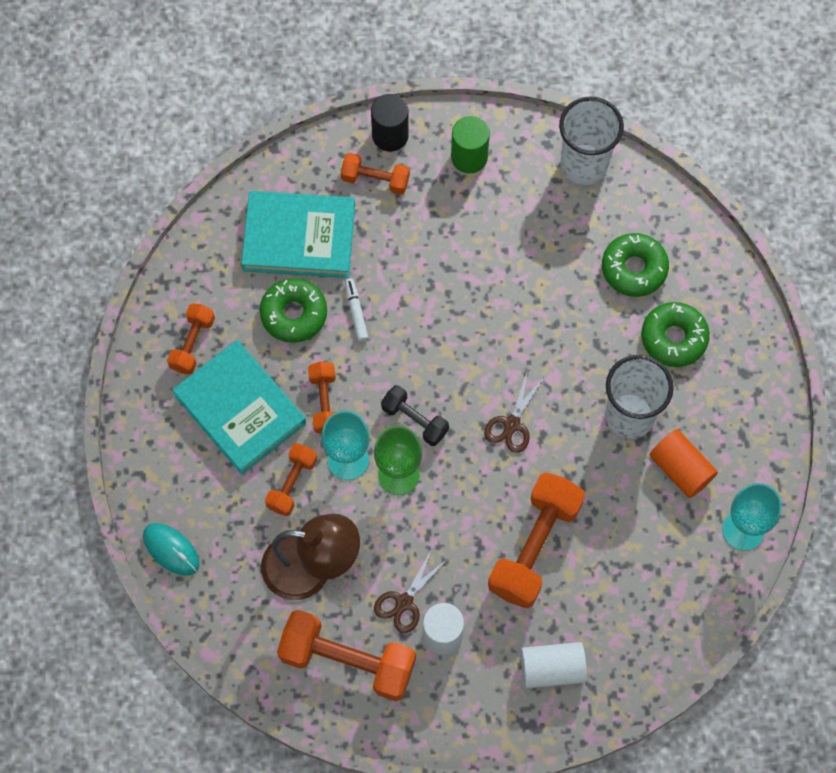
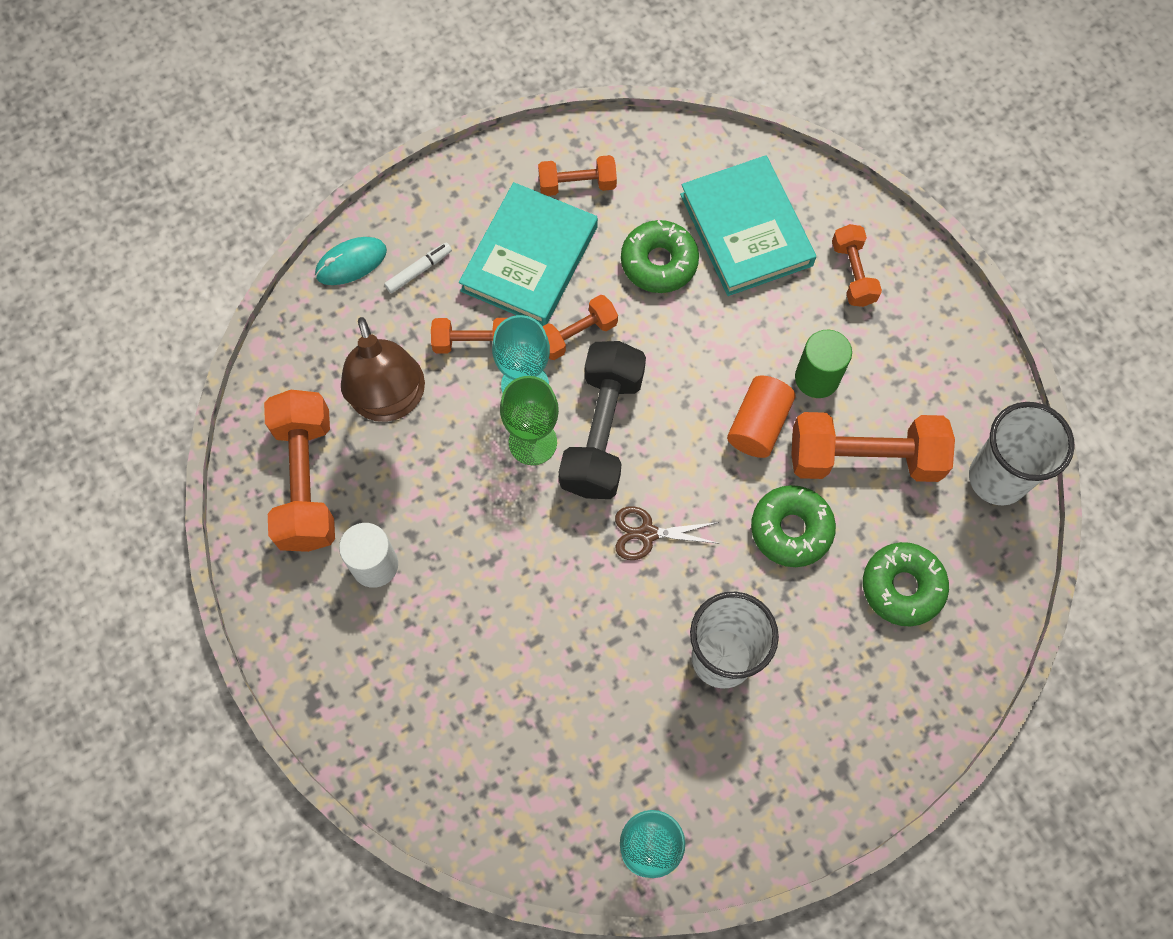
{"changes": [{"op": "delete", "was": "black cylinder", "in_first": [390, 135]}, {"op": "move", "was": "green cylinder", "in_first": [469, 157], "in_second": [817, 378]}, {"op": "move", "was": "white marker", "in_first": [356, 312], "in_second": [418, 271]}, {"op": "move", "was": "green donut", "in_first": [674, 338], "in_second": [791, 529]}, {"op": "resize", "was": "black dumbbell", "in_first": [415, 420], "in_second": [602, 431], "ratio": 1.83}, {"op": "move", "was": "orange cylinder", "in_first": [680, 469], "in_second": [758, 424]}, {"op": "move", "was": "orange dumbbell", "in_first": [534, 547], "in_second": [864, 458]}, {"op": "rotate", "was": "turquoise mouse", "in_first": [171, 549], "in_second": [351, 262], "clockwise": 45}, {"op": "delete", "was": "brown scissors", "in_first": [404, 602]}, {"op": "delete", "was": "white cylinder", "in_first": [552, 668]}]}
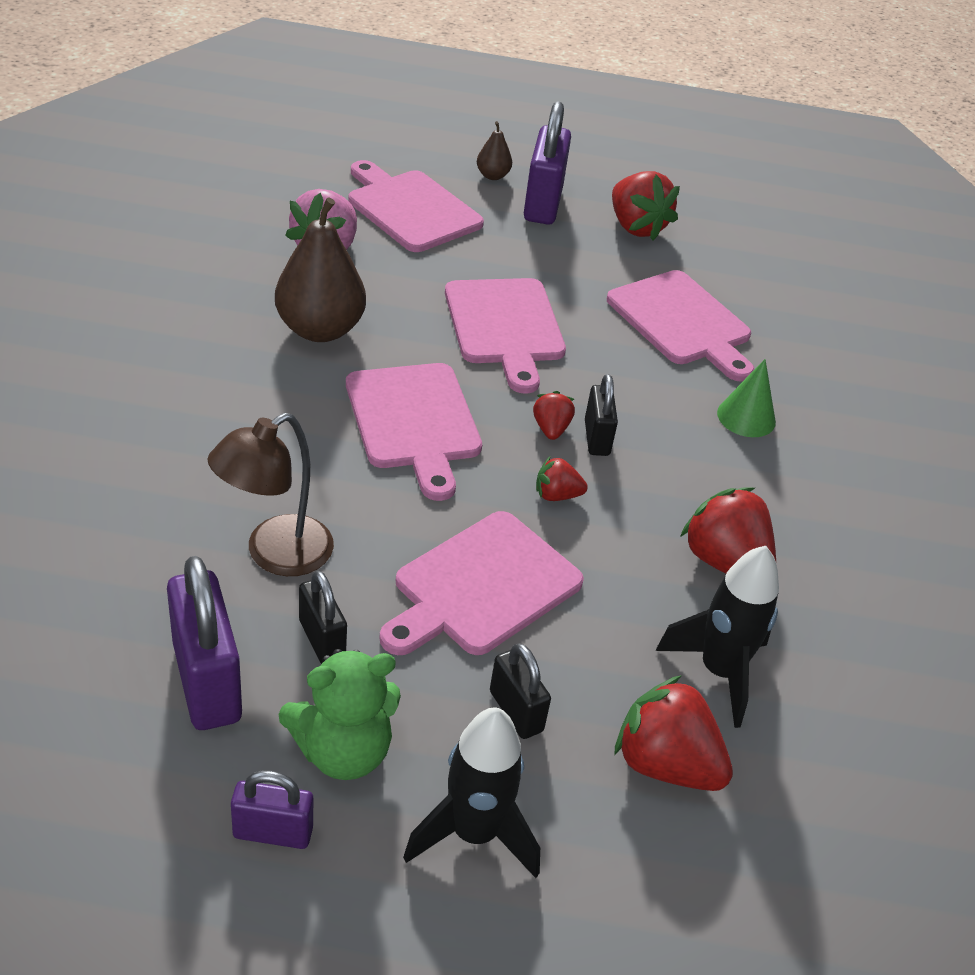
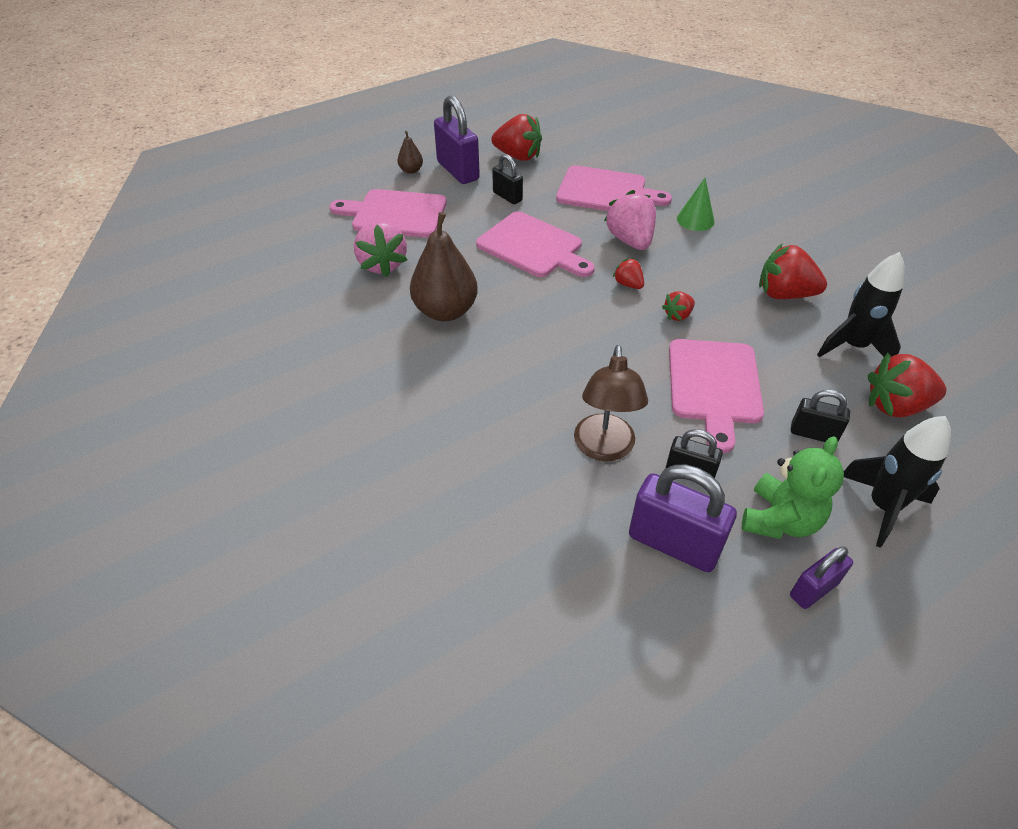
{"changes": [{"op": "delete", "was": "pink cutting board", "in_first": [414, 422]}, {"op": "move", "was": "black padlock", "in_first": [597, 438], "in_second": [507, 196]}, {"op": "insert", "now": "pink strawberry", "in_second": [630, 240]}]}
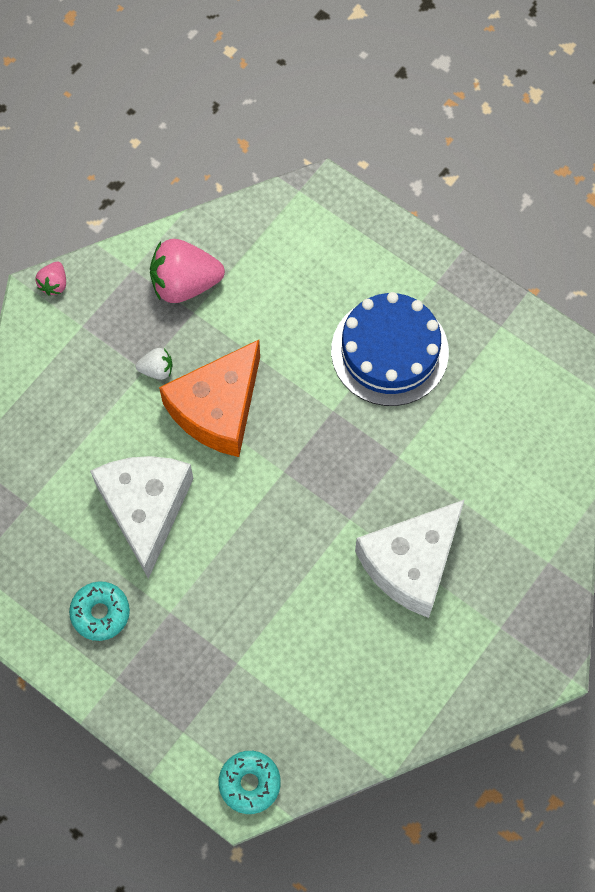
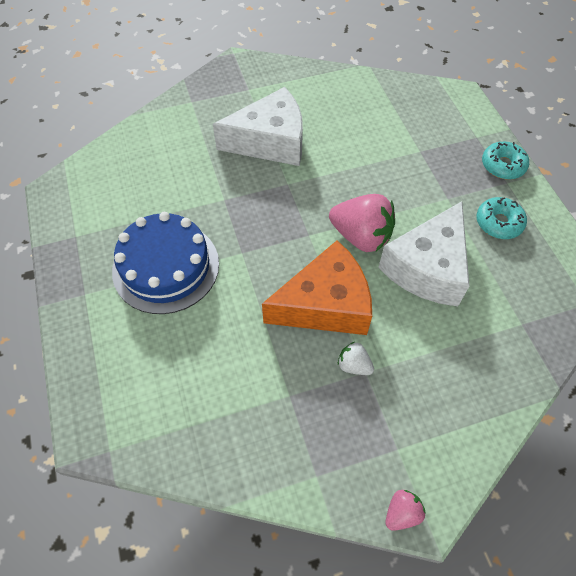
{"changes": [{"op": "move", "was": "pink strawberry", "in_first": [185, 284], "in_second": [361, 236]}, {"op": "move", "was": "turquoise donut", "in_first": [249, 783], "in_second": [503, 165]}]}
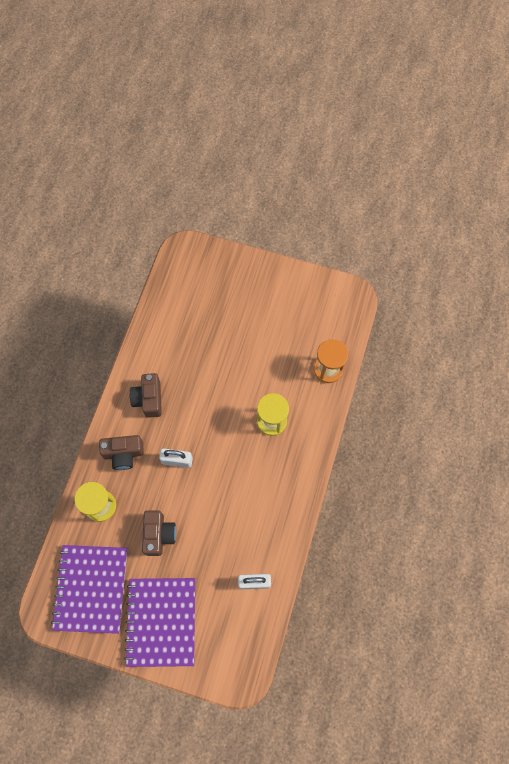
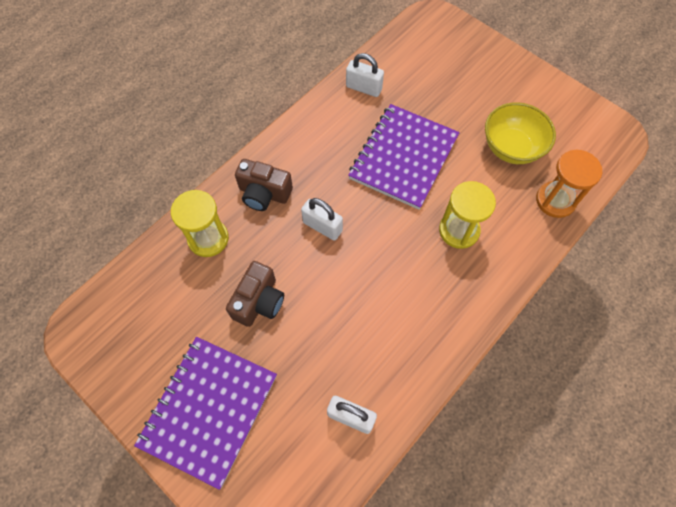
{"changes": [{"op": "delete", "was": "brown camera", "in_first": [149, 399]}, {"op": "move", "was": "purple notebook", "in_first": [91, 588], "in_second": [403, 158]}, {"op": "insert", "now": "white padlock", "in_second": [364, 88]}, {"op": "insert", "now": "yellow bowl", "in_second": [511, 148]}]}
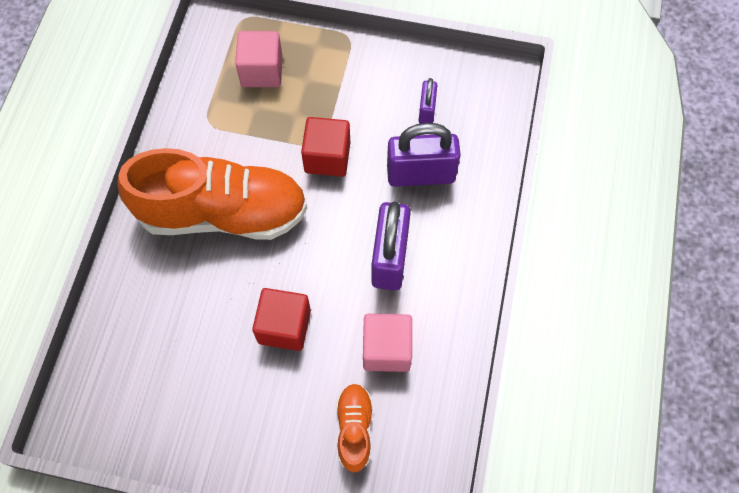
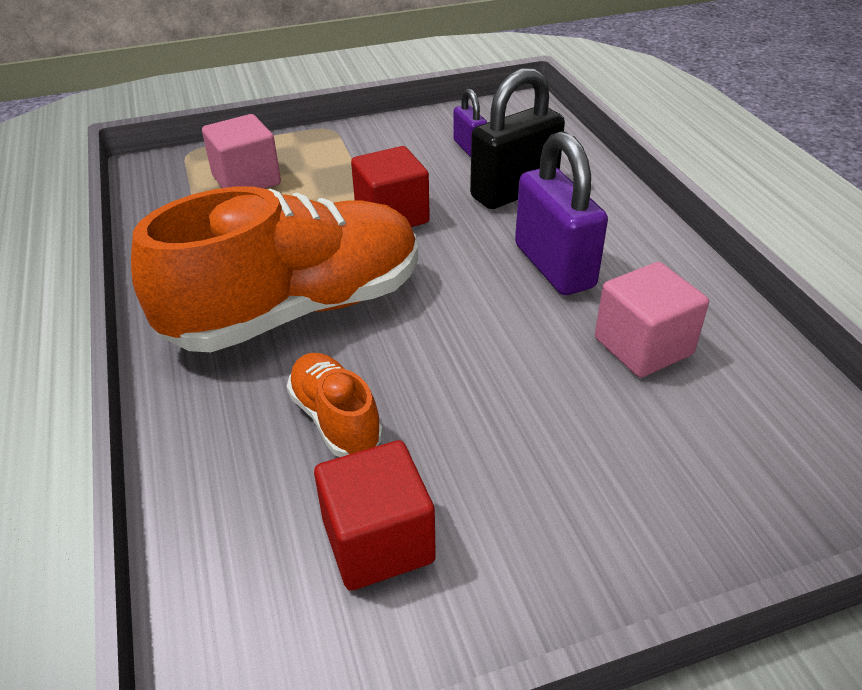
{"changes": [{"op": "recolor", "was": "purple padlock", "now": "black padlock", "in_first": [421, 174], "in_second": [514, 191]}, {"op": "move", "was": "red cube", "in_first": [284, 326], "in_second": [378, 541]}, {"op": "move", "was": "orange shoe", "in_first": [354, 429], "in_second": [335, 419]}]}
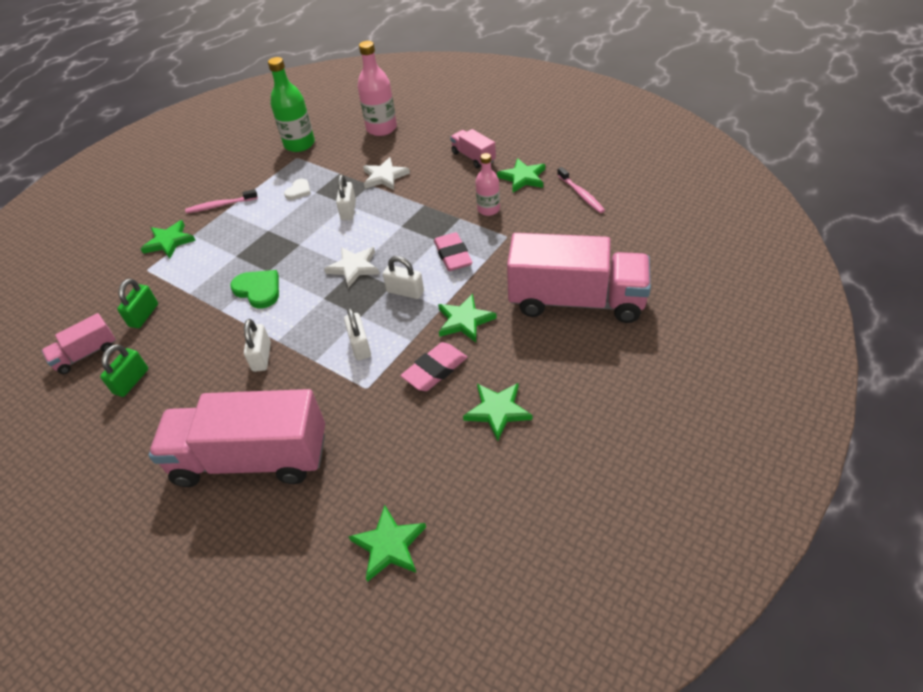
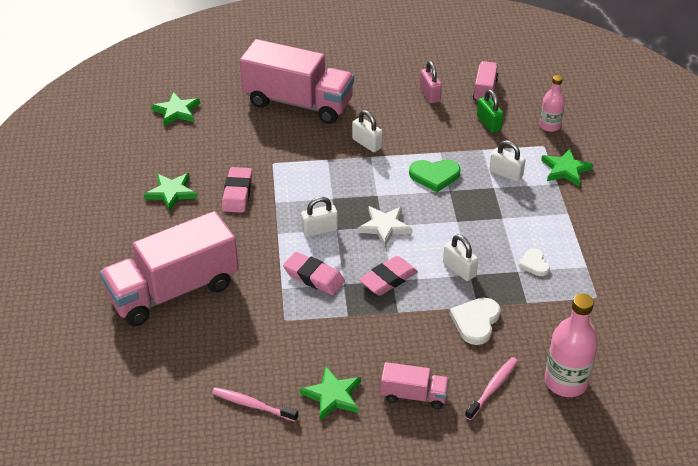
{"changes": [{"op": "delete", "was": "green bottle", "in_first": [299, 144]}, {"op": "move", "was": "pink bottle", "in_first": [488, 209], "in_second": [550, 126]}, {"op": "replace", "was": "white star", "now": "white heart", "in_first": [384, 176], "in_second": [475, 322]}, {"op": "move", "was": "pink toothbrush", "in_first": [220, 205], "in_second": [492, 388]}, {"op": "delete", "was": "green star", "in_first": [464, 320]}, {"op": "move", "was": "white padlock", "in_first": [360, 346], "in_second": [506, 174]}, {"op": "recolor", "was": "green padlock", "now": "pink padlock", "in_first": [131, 381], "in_second": [430, 94]}, {"op": "rotate", "was": "pink truck", "in_first": [251, 458], "in_second": [298, 103], "clockwise": 60}, {"op": "insert", "now": "pink eraser", "in_second": [388, 279]}]}
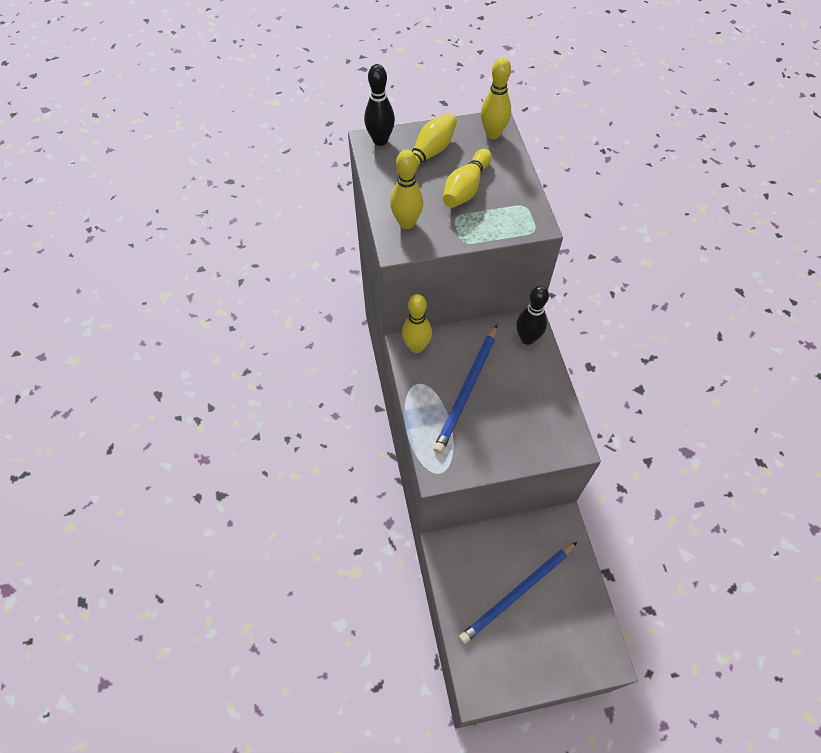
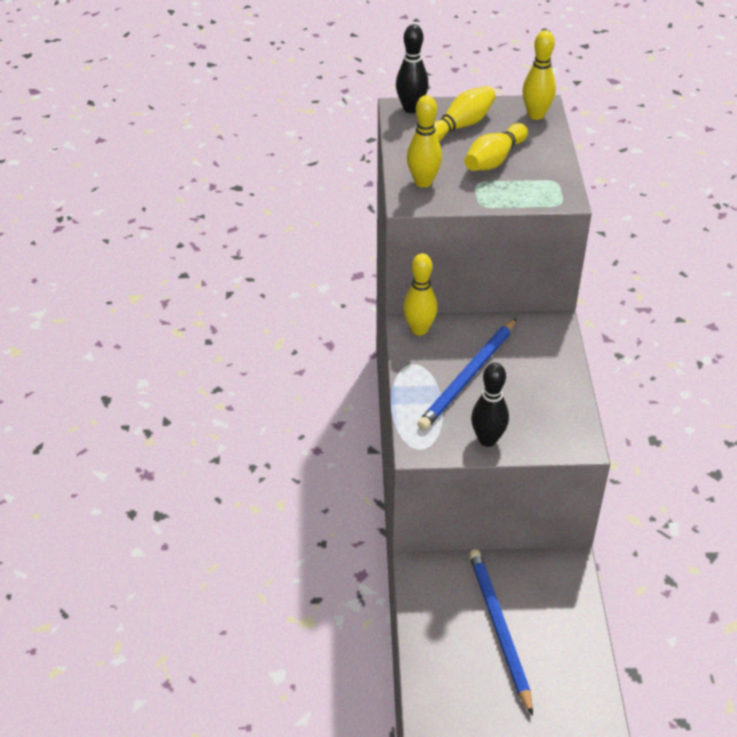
{"changes": [{"op": "move", "was": "black bowling pin", "in_first": [527, 338], "in_second": [487, 440]}, {"op": "rotate", "was": "blue pencil", "in_first": [517, 593], "in_second": [499, 628], "clockwise": 105}]}
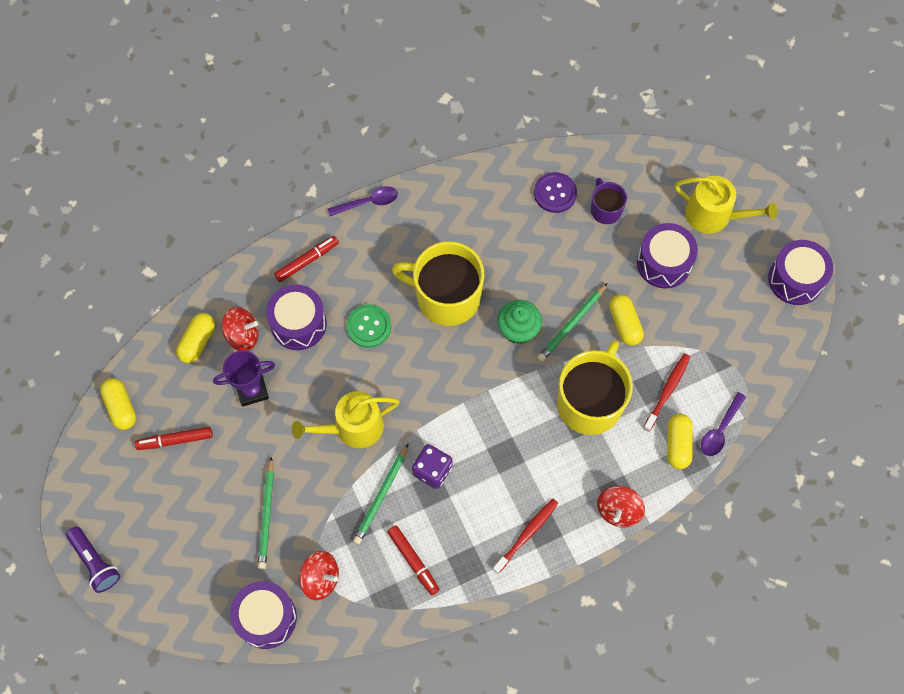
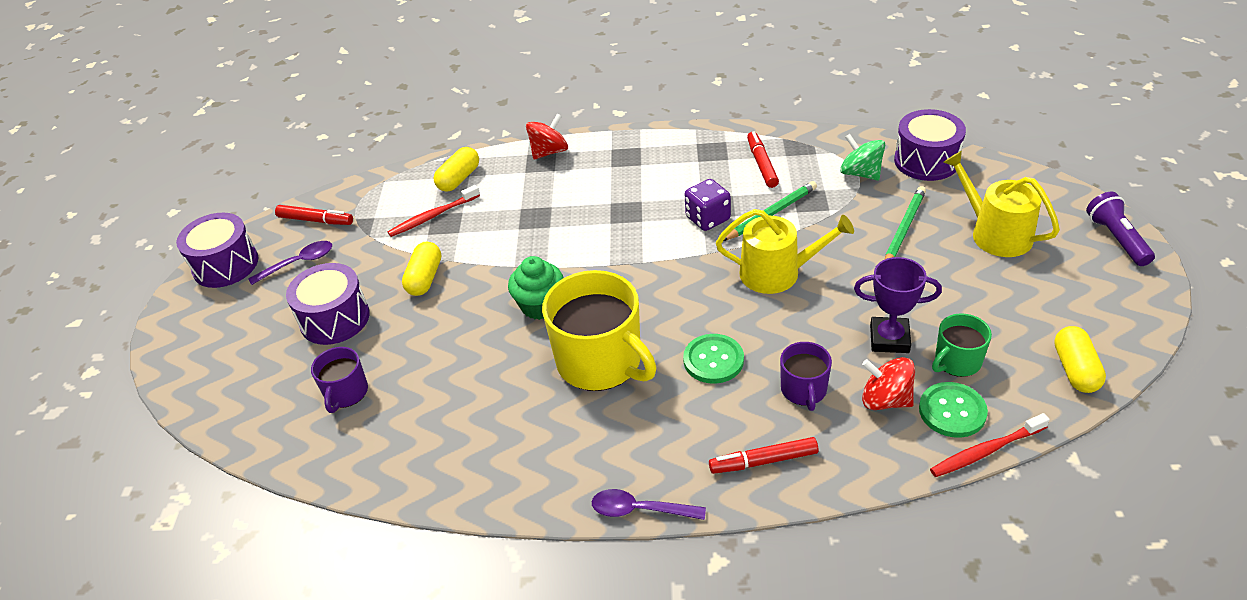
{"changes": [{"op": "delete", "was": "purple button", "in_first": [555, 193]}, {"op": "move", "was": "yellow watering can", "in_first": [714, 215], "in_second": [995, 233]}, {"op": "delete", "was": "green pencil", "in_first": [572, 324]}, {"op": "replace", "was": "purple drum", "now": "purple mug", "in_first": [298, 324], "in_second": [804, 390]}, {"op": "replace", "was": "yellow capsule", "now": "green button", "in_first": [198, 342], "in_second": [952, 411]}, {"op": "delete", "was": "yellow mug", "in_first": [590, 402]}, {"op": "move", "was": "purple spoon", "in_first": [720, 430], "in_second": [298, 263]}, {"op": "move", "was": "red marker", "in_first": [175, 440], "in_second": [316, 220]}, {"op": "move", "was": "red toothbrush", "in_first": [527, 534], "in_second": [986, 451]}, {"op": "recolor", "was": "red spinning top", "now": "green spinning top", "in_first": [321, 578], "in_second": [860, 173]}, {"op": "insert", "now": "green mug", "in_second": [957, 361]}]}
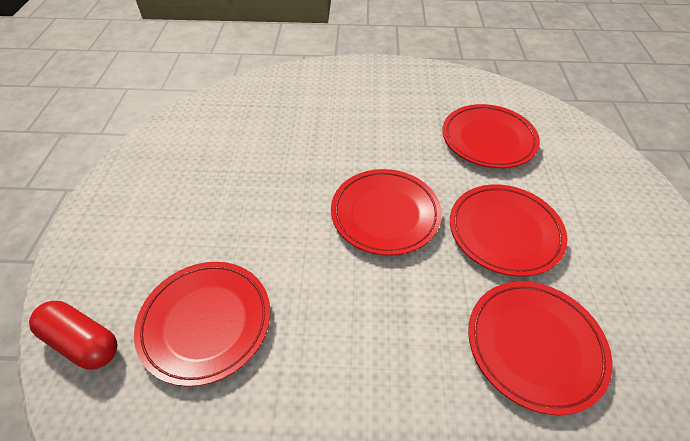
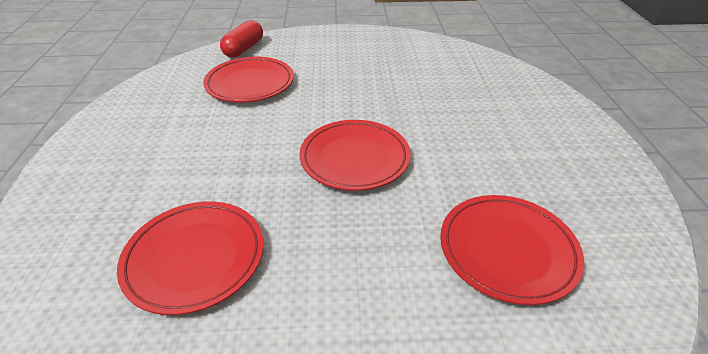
{"changes": [{"op": "delete", "was": "red plate", "in_first": [504, 232]}]}
